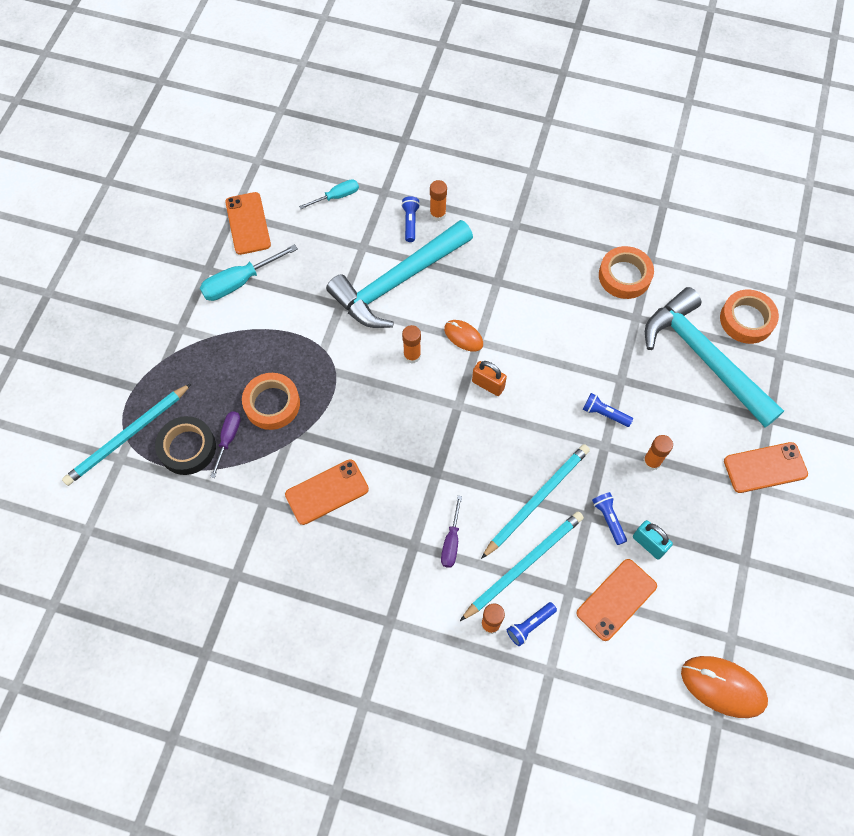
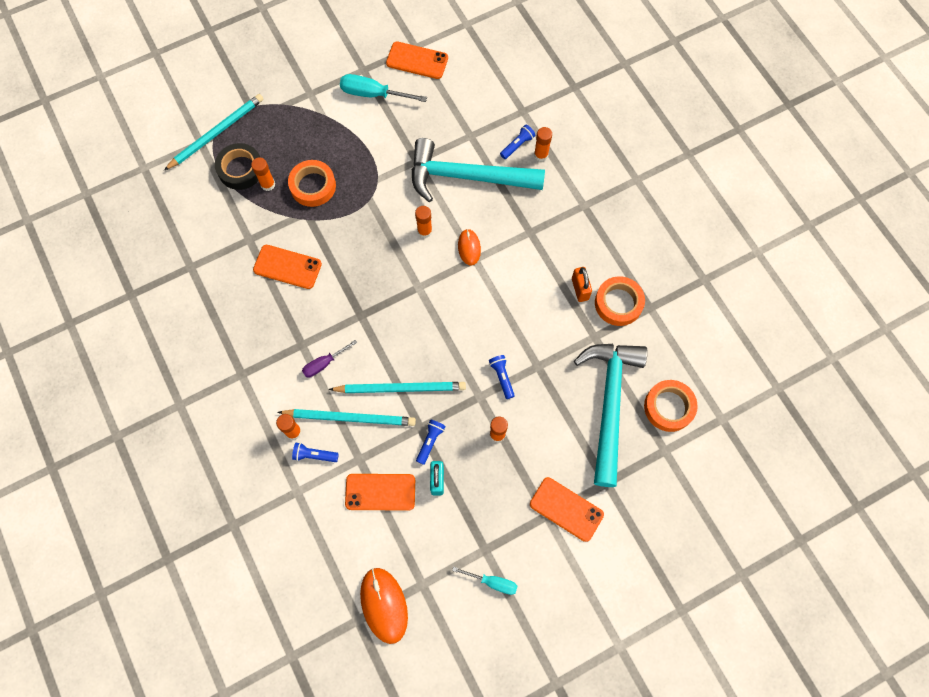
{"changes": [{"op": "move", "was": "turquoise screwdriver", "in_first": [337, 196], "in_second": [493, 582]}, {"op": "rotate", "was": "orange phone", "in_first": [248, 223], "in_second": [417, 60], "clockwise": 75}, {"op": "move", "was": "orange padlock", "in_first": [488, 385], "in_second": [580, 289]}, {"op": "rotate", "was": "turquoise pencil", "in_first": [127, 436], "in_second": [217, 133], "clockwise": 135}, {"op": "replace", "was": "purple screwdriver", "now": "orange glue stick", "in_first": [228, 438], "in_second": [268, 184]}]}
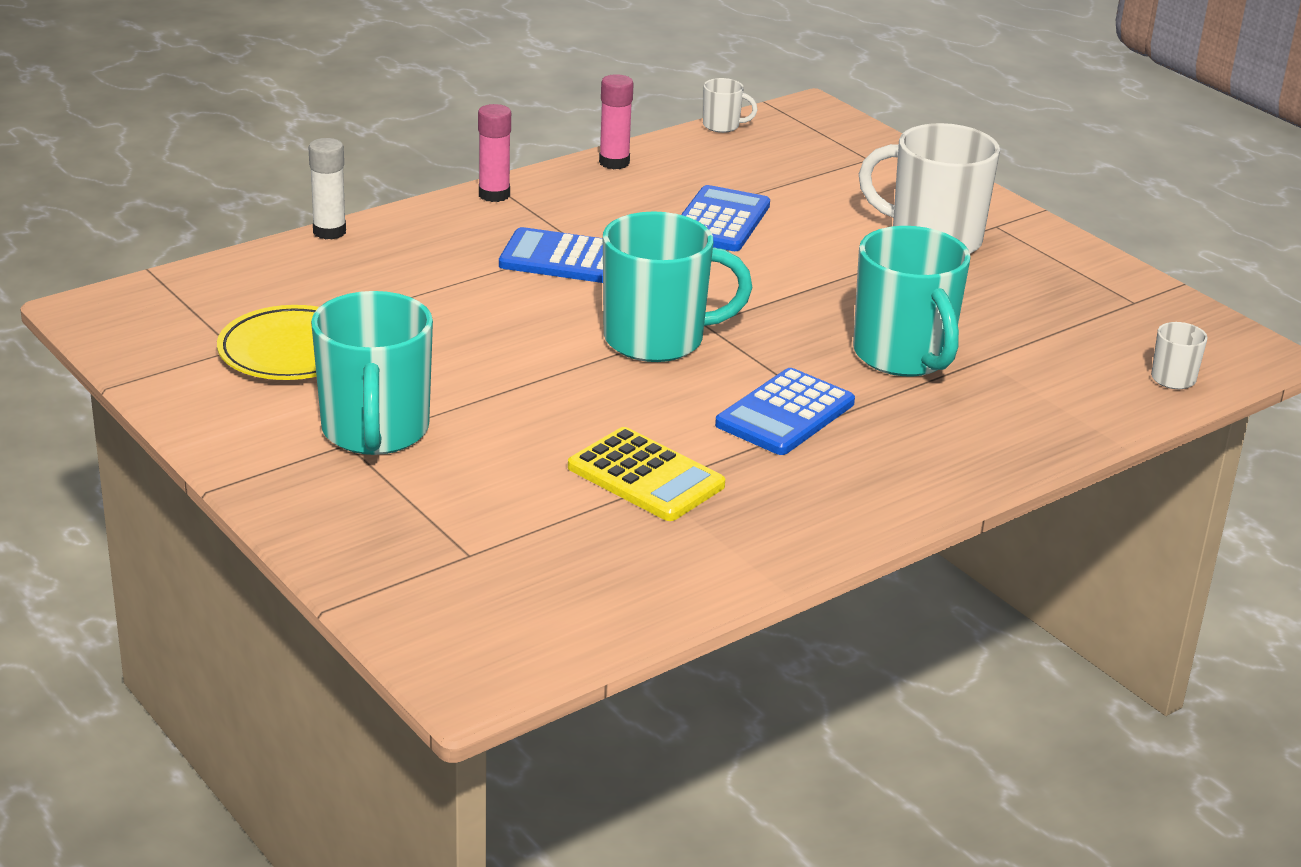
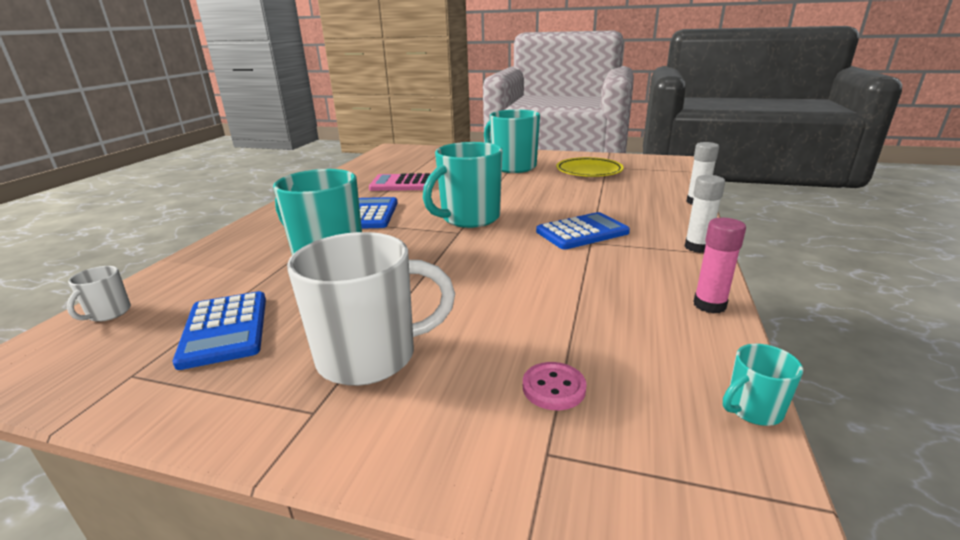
{"changes": [{"op": "recolor", "was": "white mug", "now": "turquoise mug", "in_first": [722, 126], "in_second": [752, 409]}, {"op": "recolor", "was": "pink glue stick", "now": "white glue stick", "in_first": [494, 195], "in_second": [697, 247]}, {"op": "move", "was": "blue calculator", "in_first": [720, 221], "in_second": [225, 329]}, {"op": "recolor", "was": "yellow calculator", "now": "pink calculator", "in_first": [646, 476], "in_second": [403, 184]}, {"op": "insert", "now": "pink button", "in_second": [553, 388]}]}
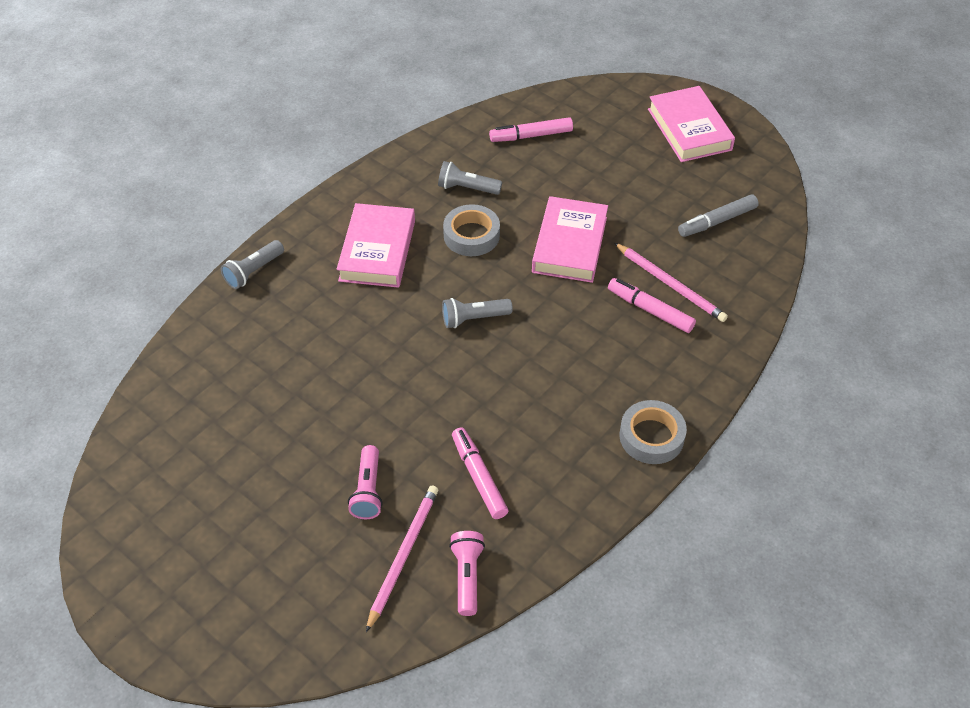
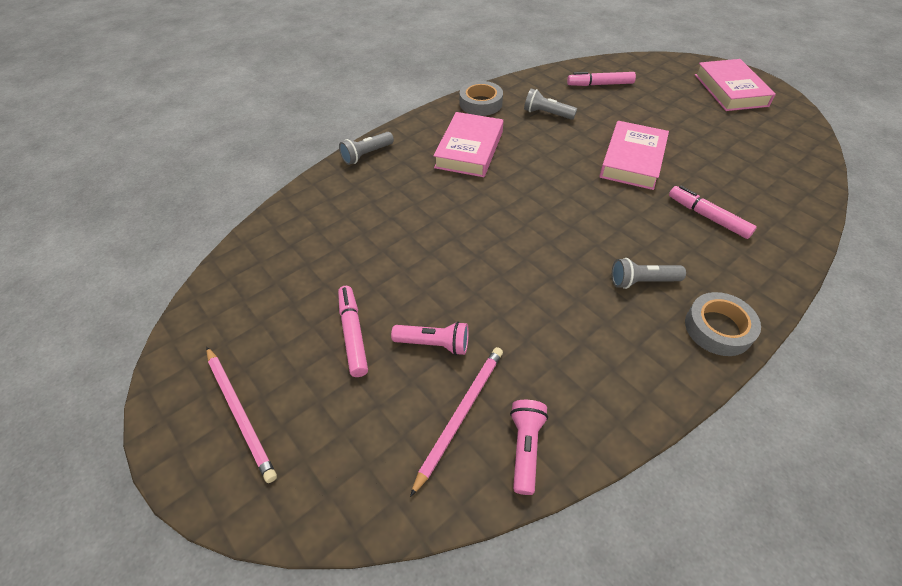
{"changes": [{"op": "delete", "was": "grey marker", "in_first": [717, 221]}, {"op": "move", "was": "grey tape", "in_first": [471, 235], "in_second": [480, 103]}, {"op": "move", "was": "pink pencil", "in_first": [670, 284], "in_second": [240, 413]}, {"op": "move", "was": "grey flashlight", "in_first": [474, 319], "in_second": [642, 281]}, {"op": "move", "was": "pink marker", "in_first": [478, 477], "in_second": [353, 334]}, {"op": "rotate", "was": "pink flashlight", "in_first": [368, 490], "in_second": [434, 344], "clockwise": -90}]}
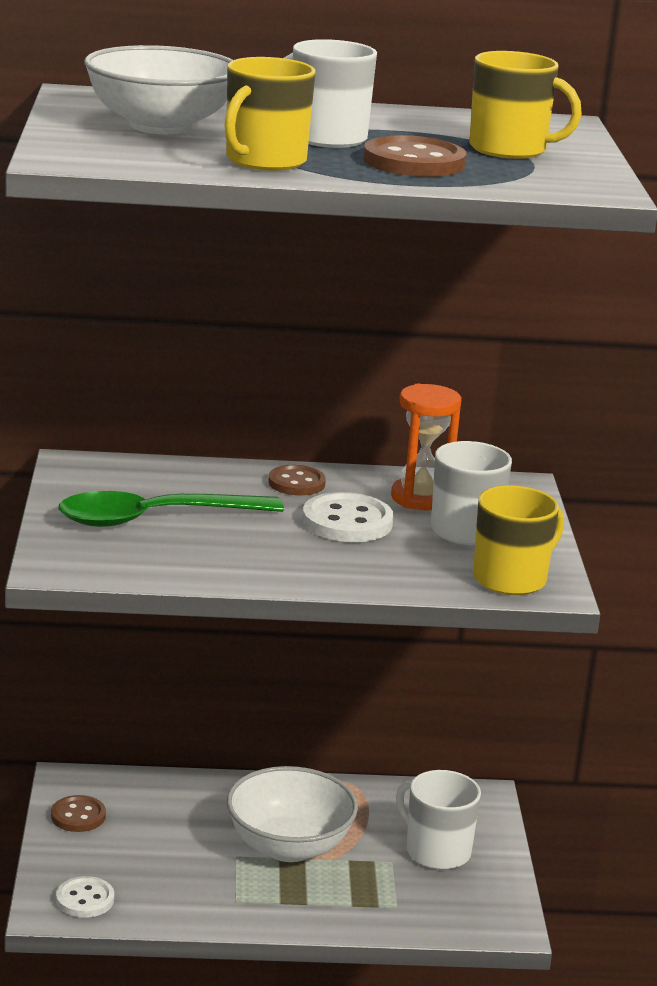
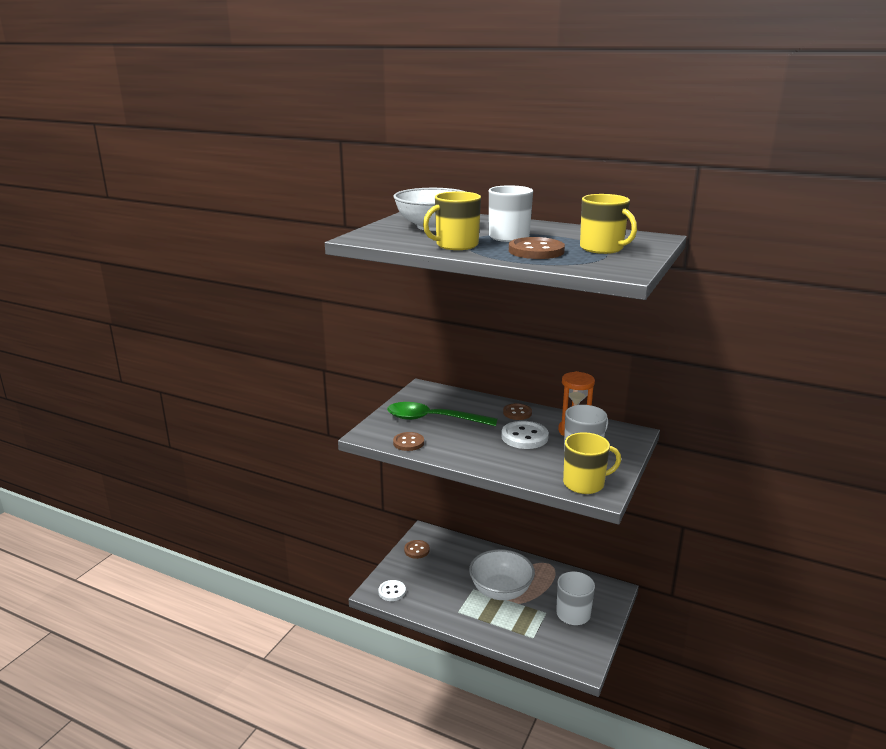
{"changes": [{"op": "insert", "now": "brown button", "in_second": [408, 443]}]}
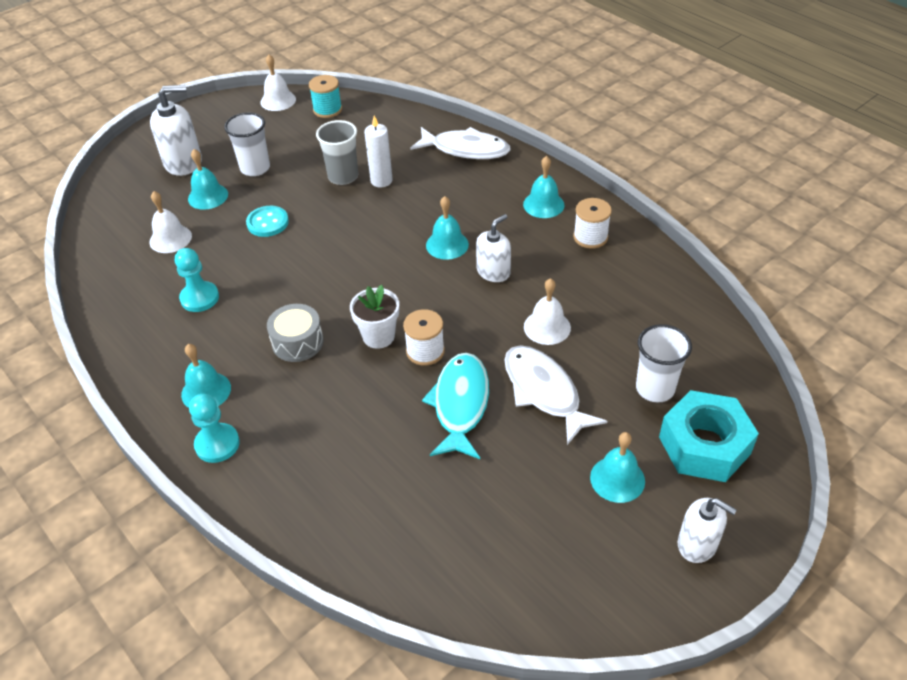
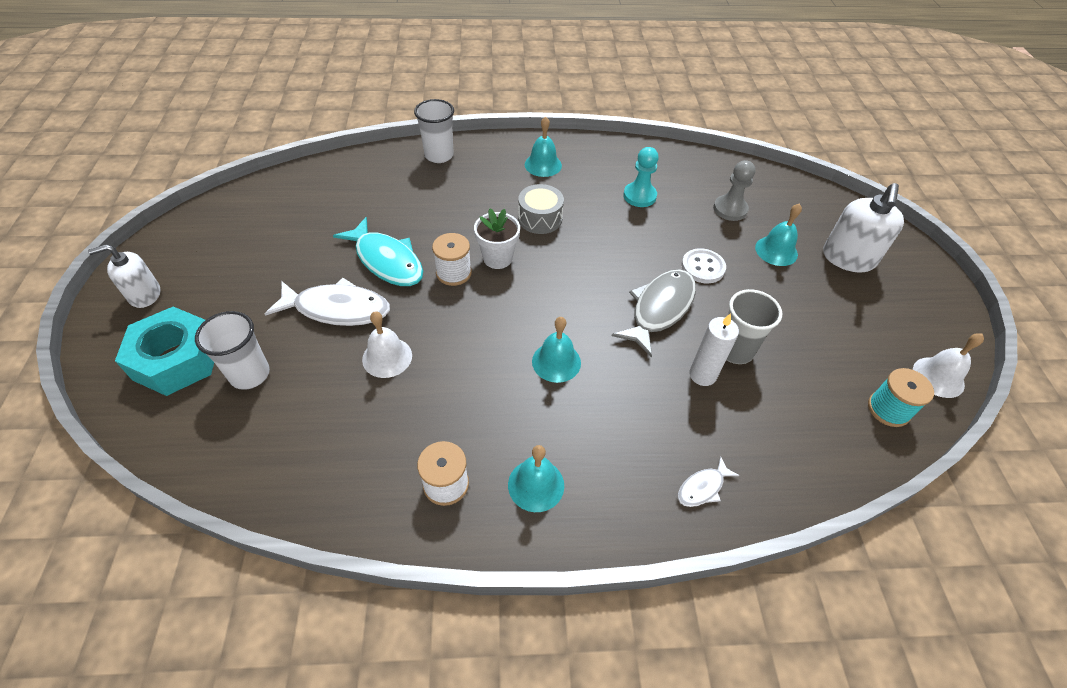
{"changes": [{"op": "move", "was": "white cup", "in_first": [255, 168], "in_second": [439, 155]}, {"op": "resize", "was": "white fish", "in_first": [465, 149], "in_second": [703, 487], "ratio": 0.49}, {"op": "replace", "was": "white bell", "now": "grey pawn", "in_first": [170, 239], "in_second": [730, 209]}, {"op": "recolor", "was": "turquoise button", "now": "white button", "in_first": [267, 223], "in_second": [702, 267]}, {"op": "delete", "was": "white soap dispenser", "in_first": [493, 272]}, {"op": "delete", "was": "turquoise pawn", "in_first": [217, 444]}, {"op": "delete", "was": "turquoise bell", "in_first": [617, 479]}, {"op": "insert", "now": "grey fish", "in_second": [659, 309]}]}
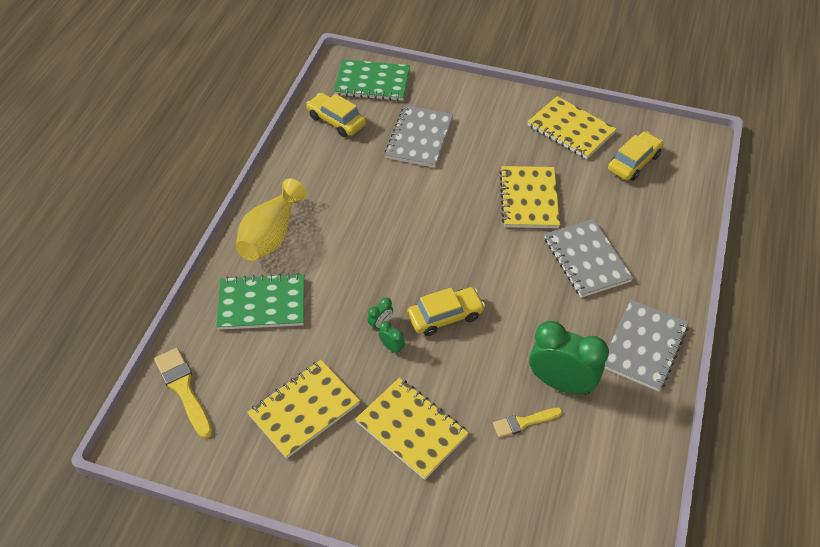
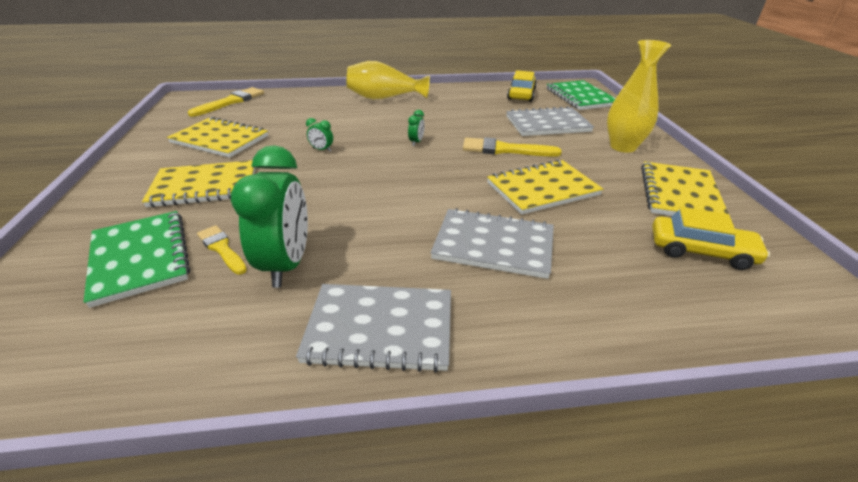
{"changes": [{"op": "rotate", "was": "grey notebook", "in_first": [586, 259], "in_second": [493, 245], "clockwise": 60}, {"op": "move", "was": "green notebook", "in_first": [262, 304], "in_second": [140, 258]}, {"op": "delete", "was": "yellow car", "in_first": [445, 316]}, {"op": "move", "was": "green clock", "in_first": [391, 347], "in_second": [416, 142]}, {"op": "rotate", "was": "yellow notebook", "in_first": [411, 429], "in_second": [204, 186], "clockwise": 60}, {"op": "insert", "now": "yellow vase", "in_second": [622, 147]}, {"op": "insert", "now": "yellow brush", "in_second": [504, 150]}]}
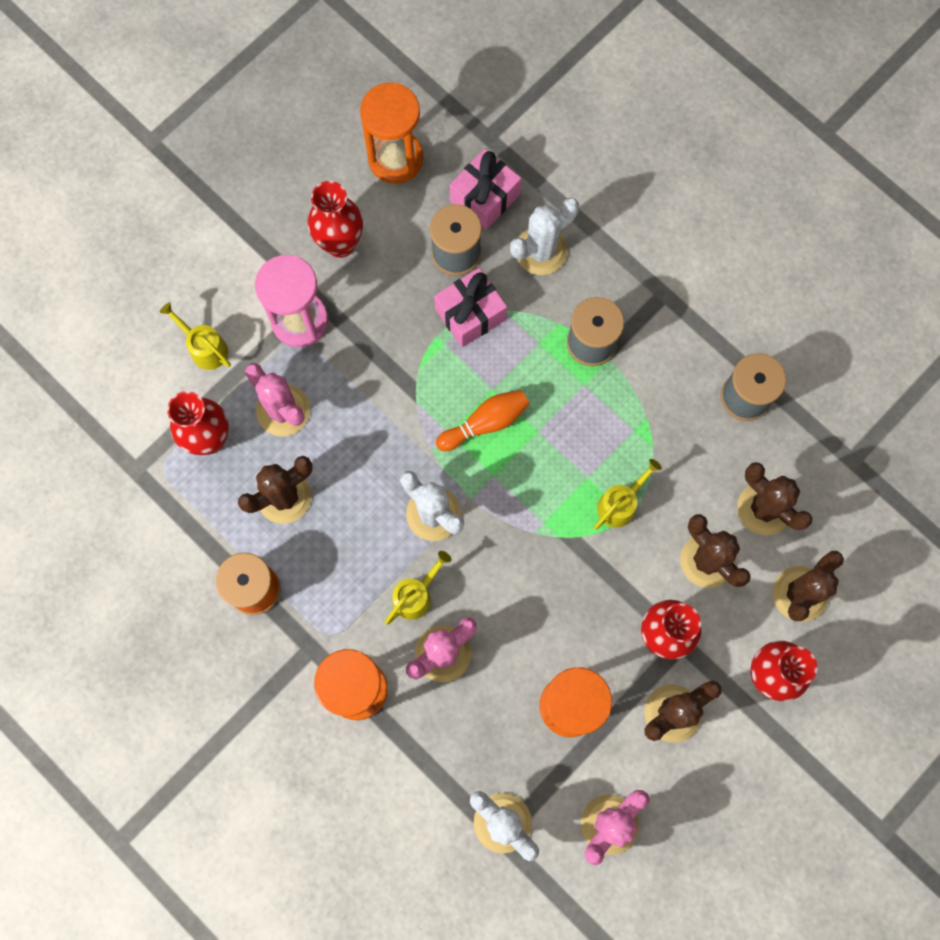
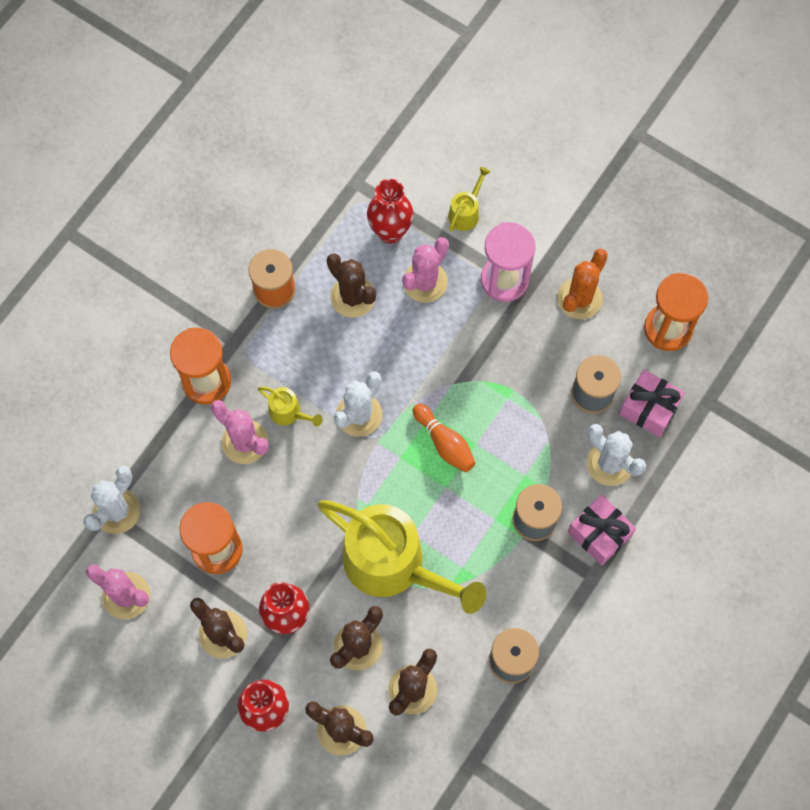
{"changes": [{"op": "replace", "was": "red vase", "now": "orange cactus", "in_first": [340, 244], "in_second": [579, 298]}, {"op": "move", "was": "pink gift", "in_first": [470, 314], "in_second": [599, 534]}, {"op": "resize", "was": "yellow watering can", "in_first": [620, 503], "in_second": [394, 565], "ratio": 2.44}]}
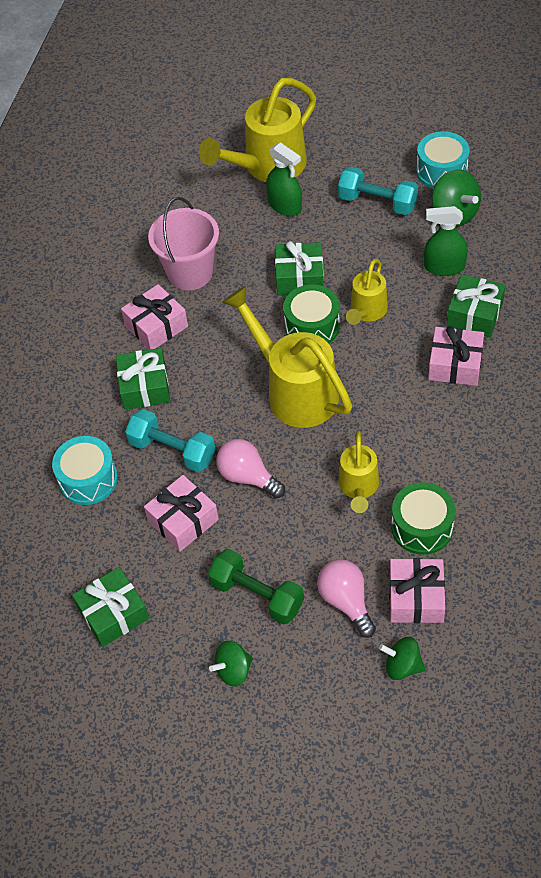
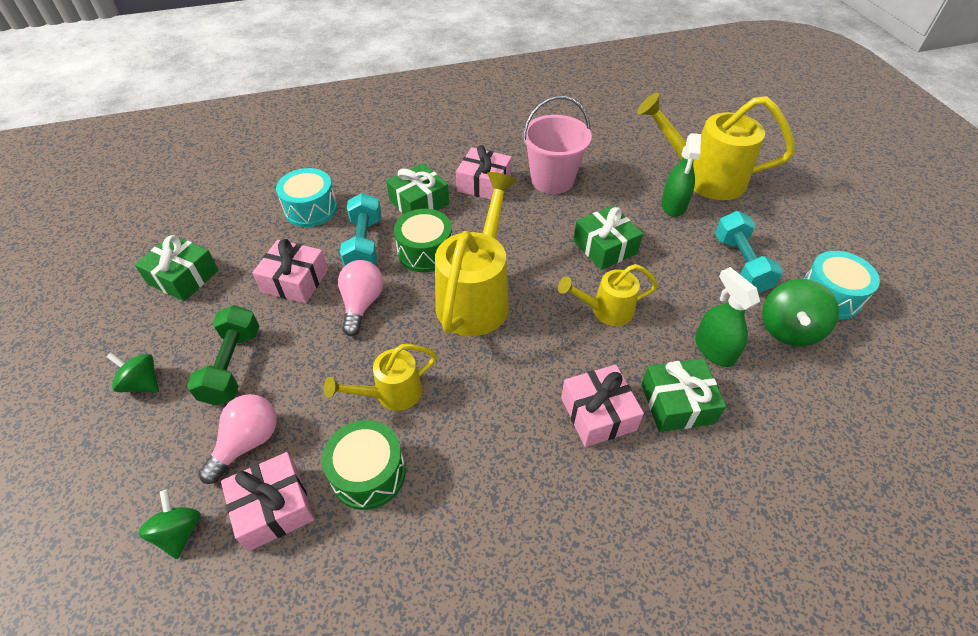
{"changes": [{"op": "move", "was": "green drum", "in_first": [312, 326], "in_second": [425, 252]}]}
